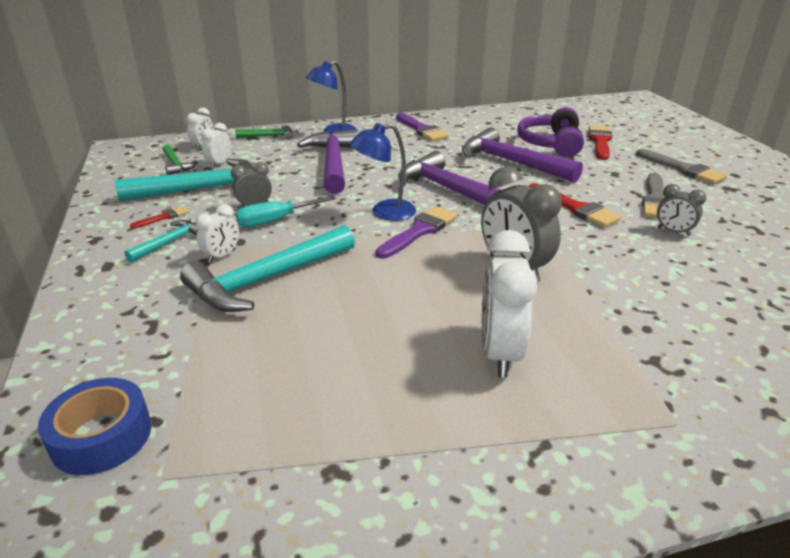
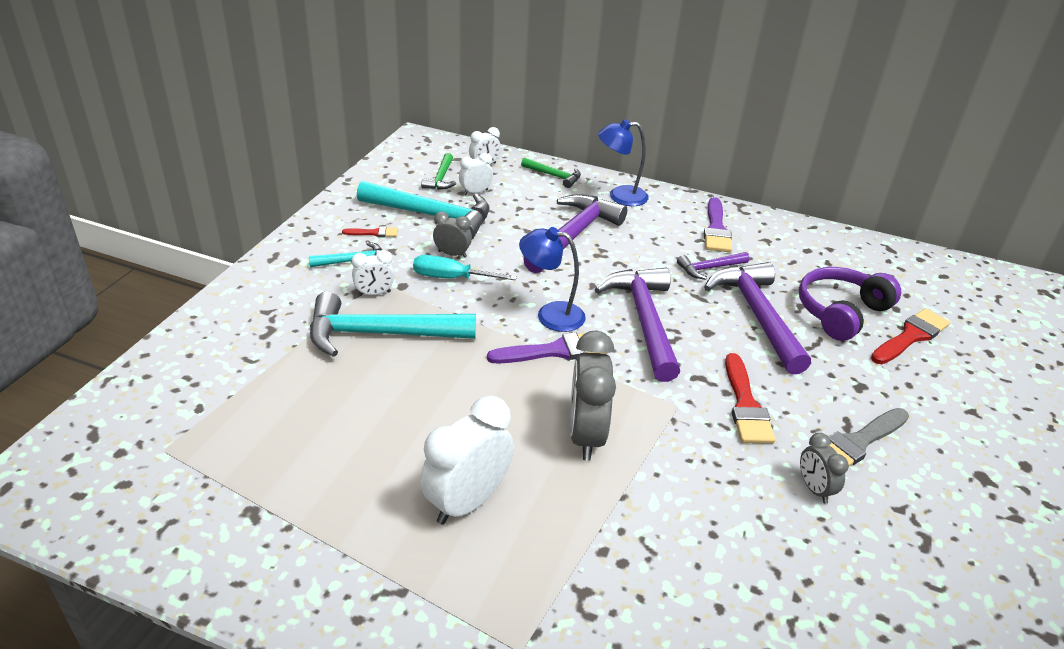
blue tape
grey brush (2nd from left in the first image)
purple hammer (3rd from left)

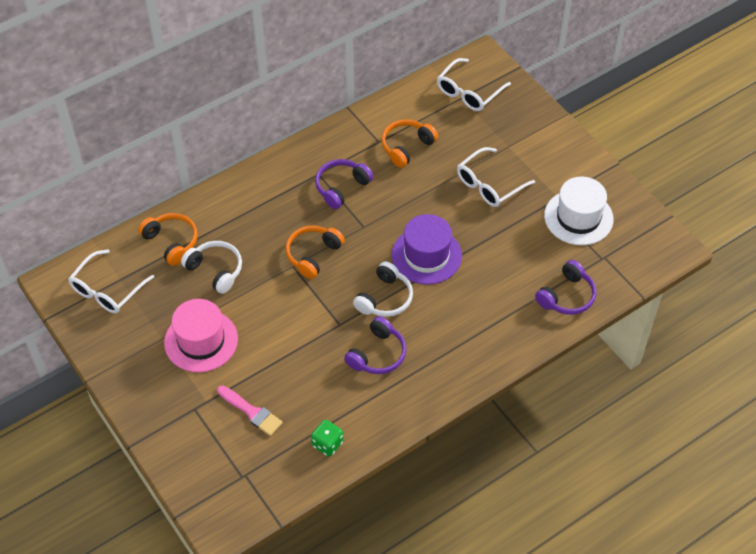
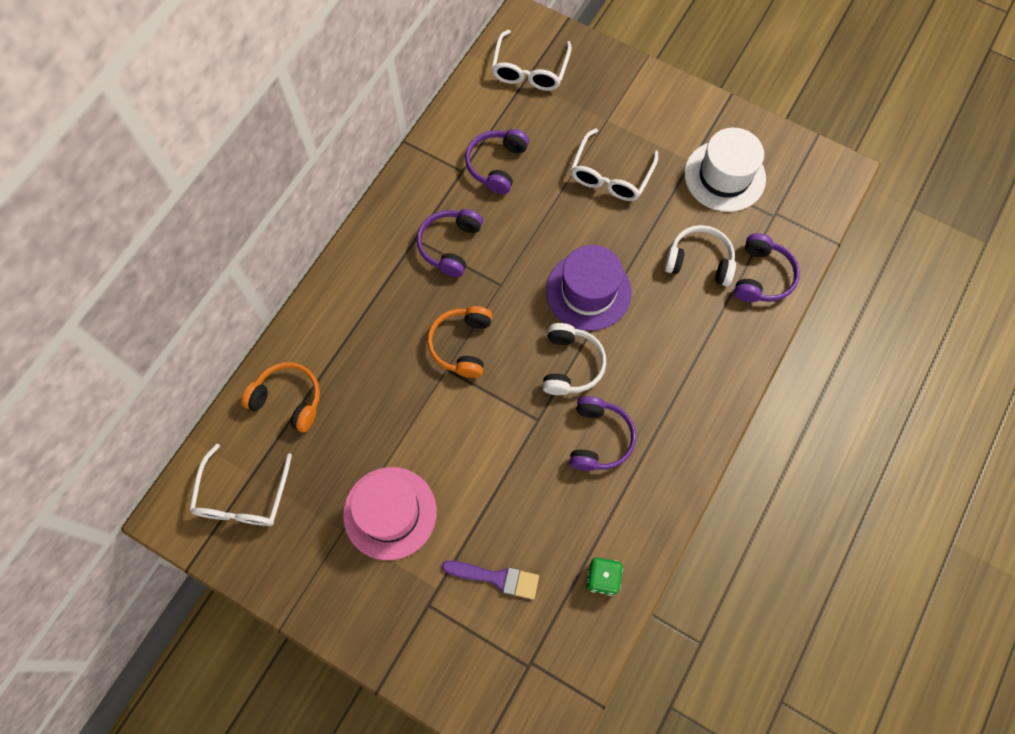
white headphones (2nd from left)
purple brush
purple headphones (2nd from left)

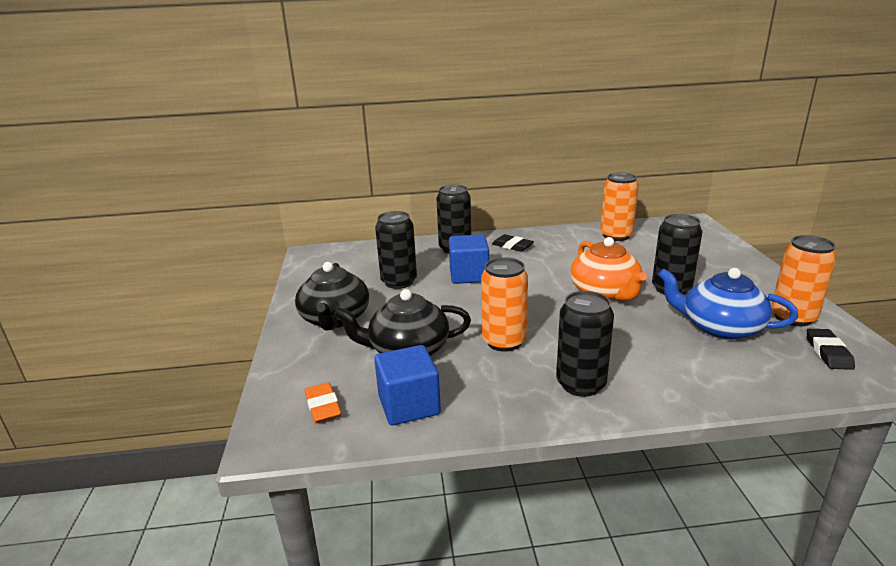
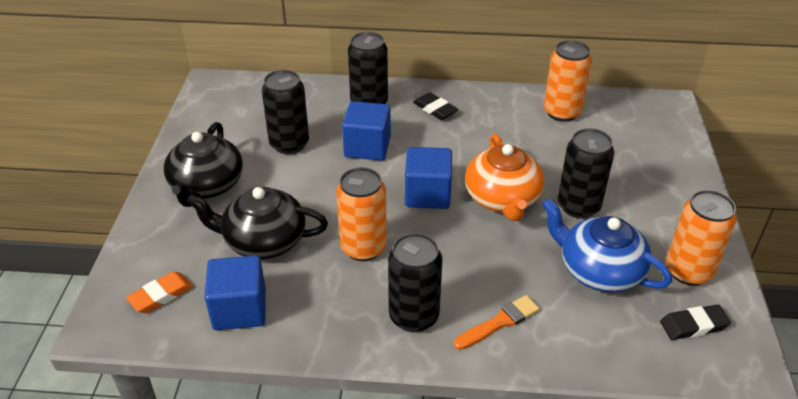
blue cube (3rd from left)
orange brush
orange eraser
black eraser (2nd from left)

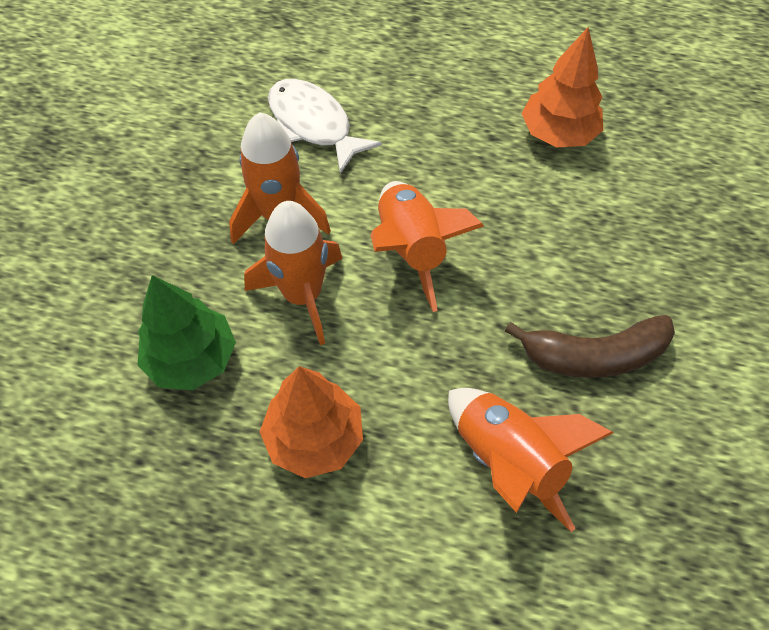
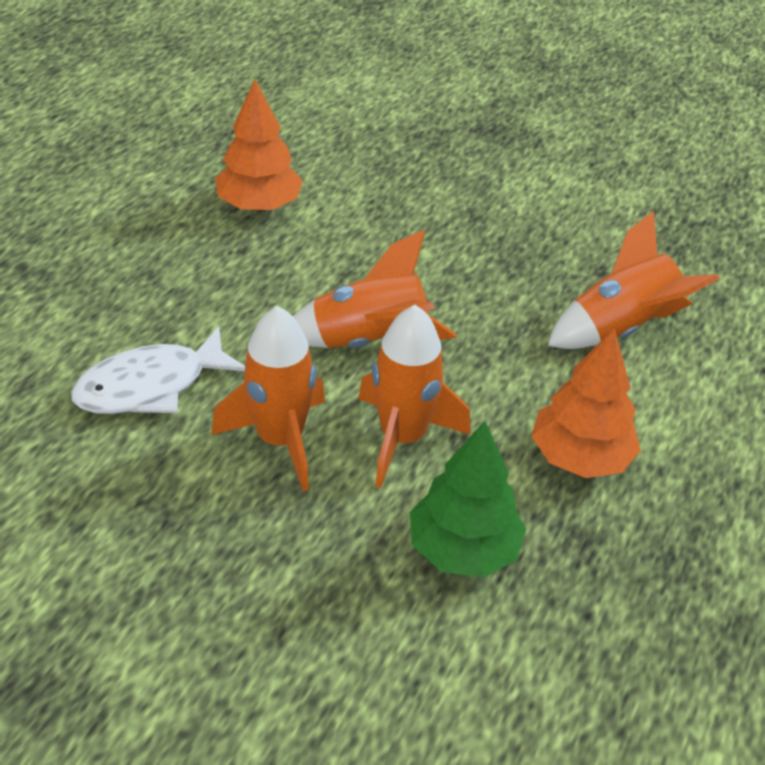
brown banana

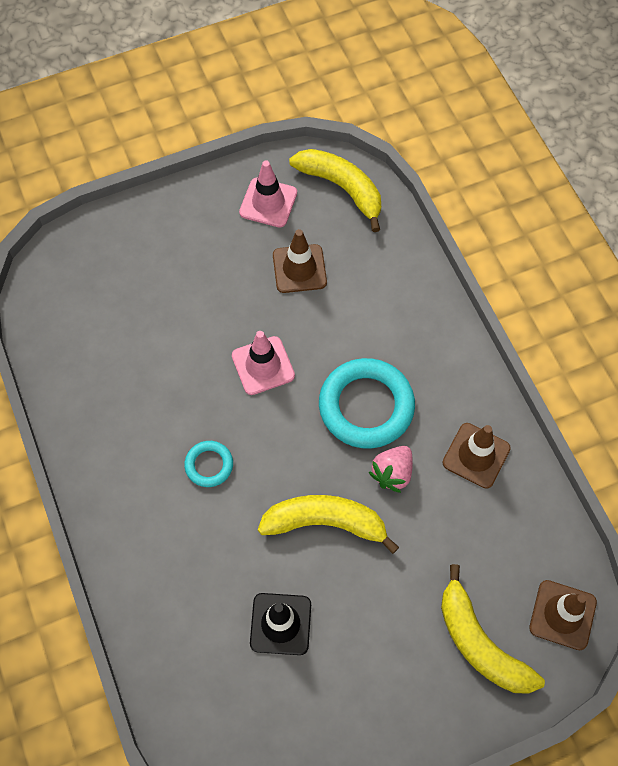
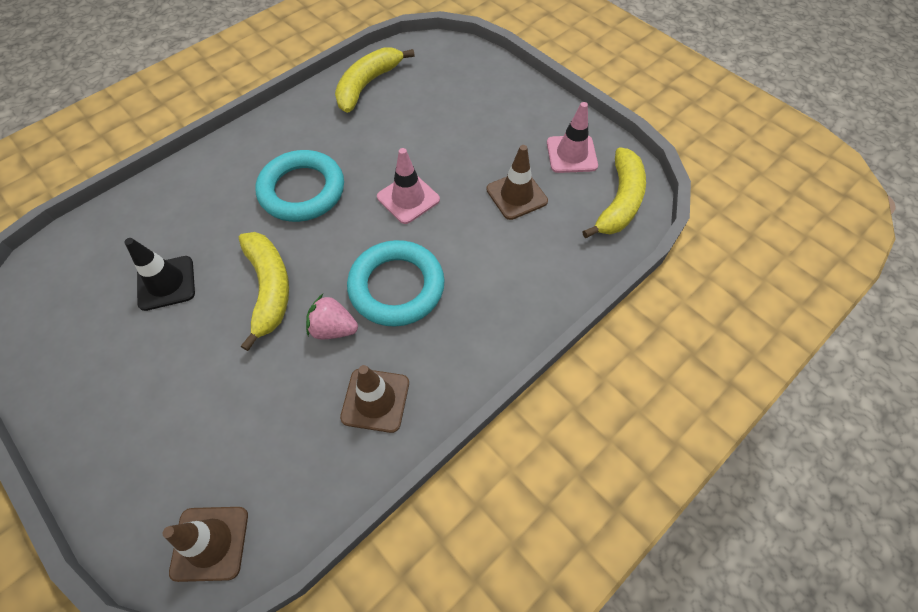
yellow banana (2nd from left)
turquoise ring (1st from left)

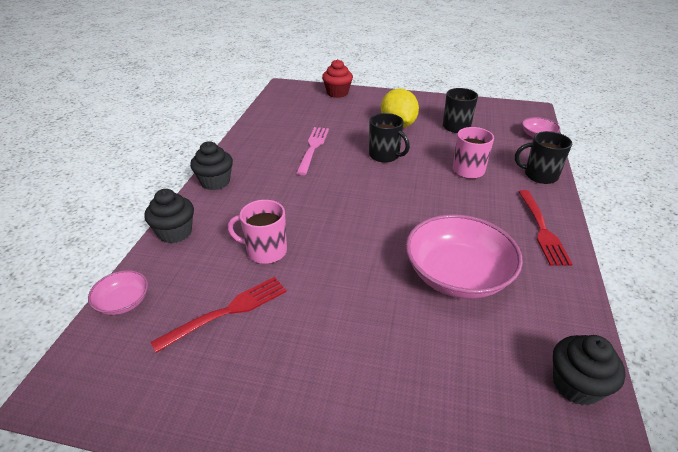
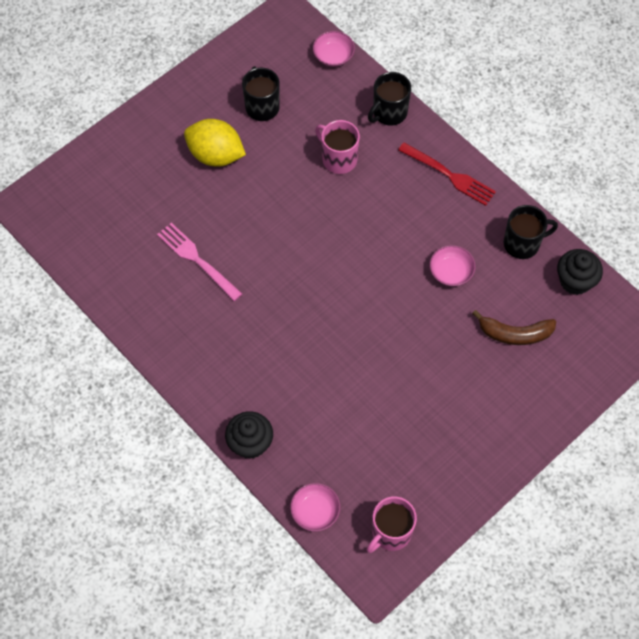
red fork (1st from left in the first image)
black cupcake (2nd from left in the first image)
red cupcake
brown banana
pink mug (2nd from left)
black mug (3rd from left)
pink bowl (3rd from left)

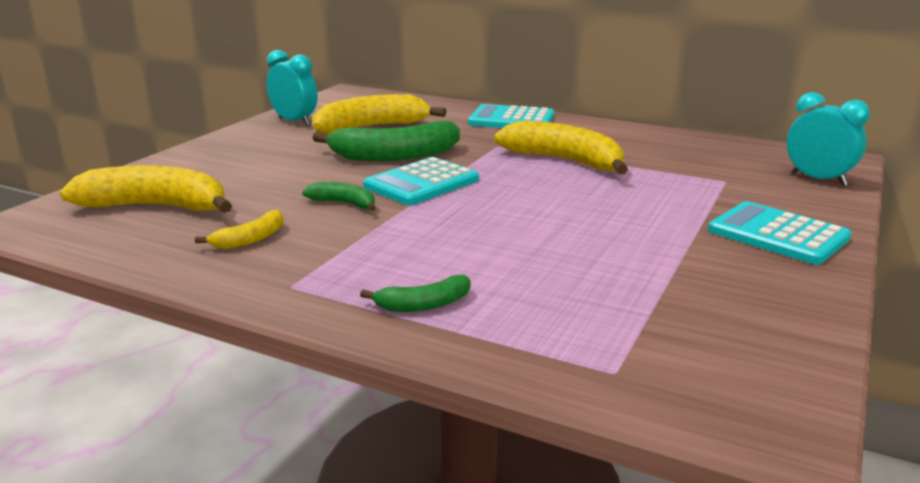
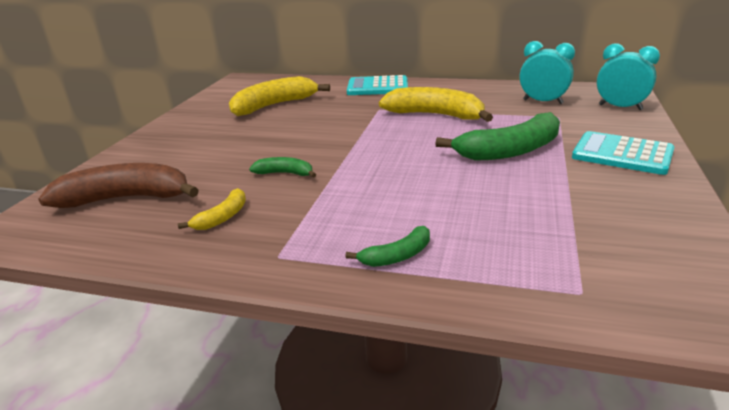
turquoise calculator (1st from left in the first image)
turquoise clock (1st from left)
green banana (3rd from left)
brown banana

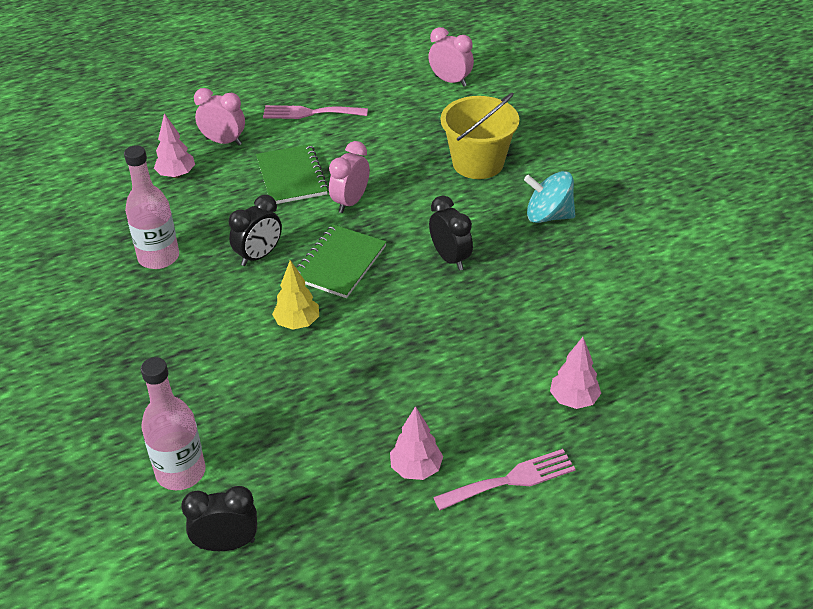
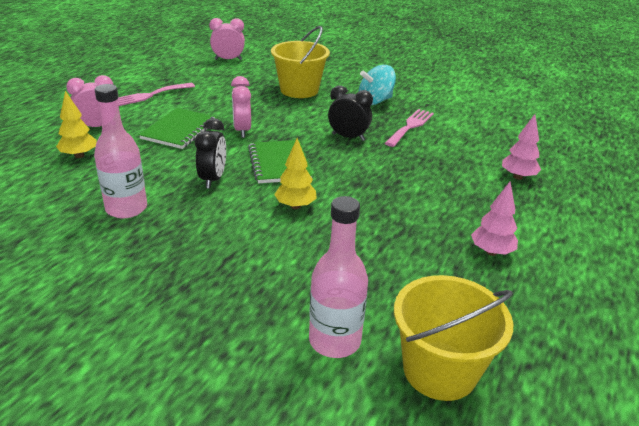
pink fork (2nd from left)
yellow bucket (2nd from left)
yellow tree (1st from left)
green notebook (1st from left)

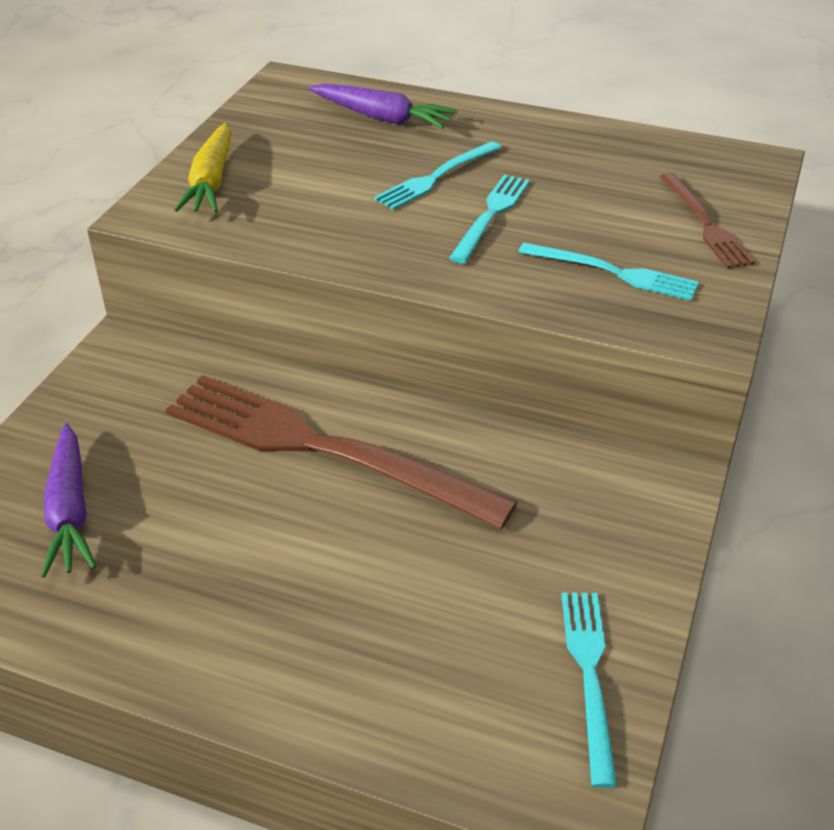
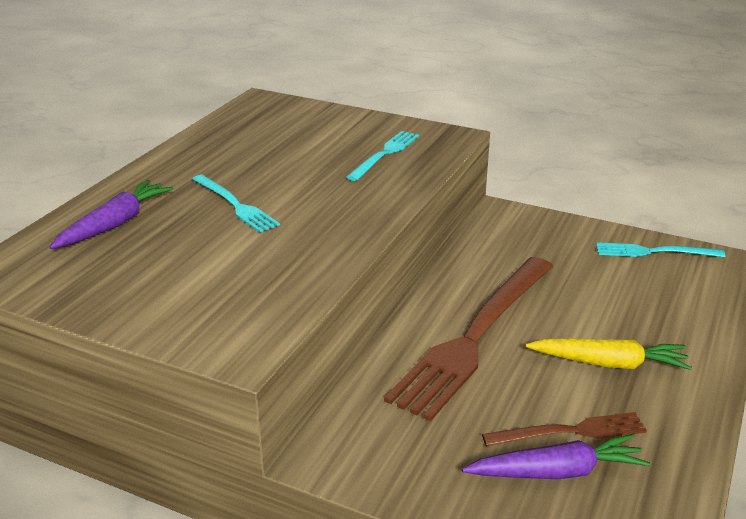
turquoise fork (2nd from left in the first image)
yellow carrot
brown fork (2nd from left)

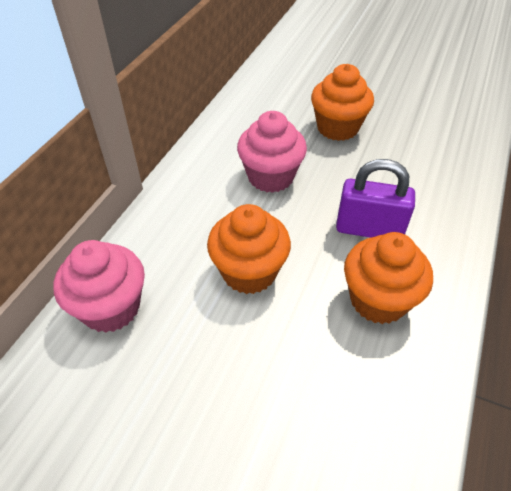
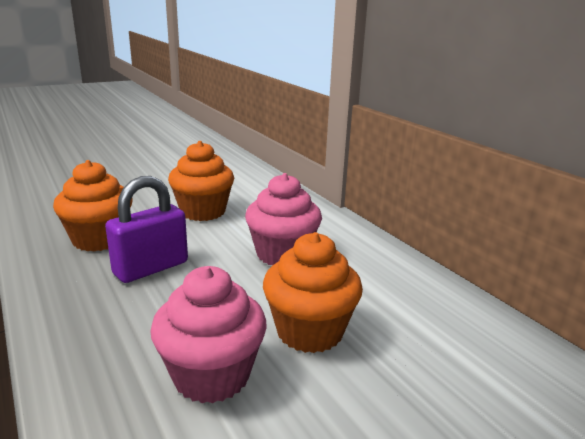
pink cupcake (1st from left)

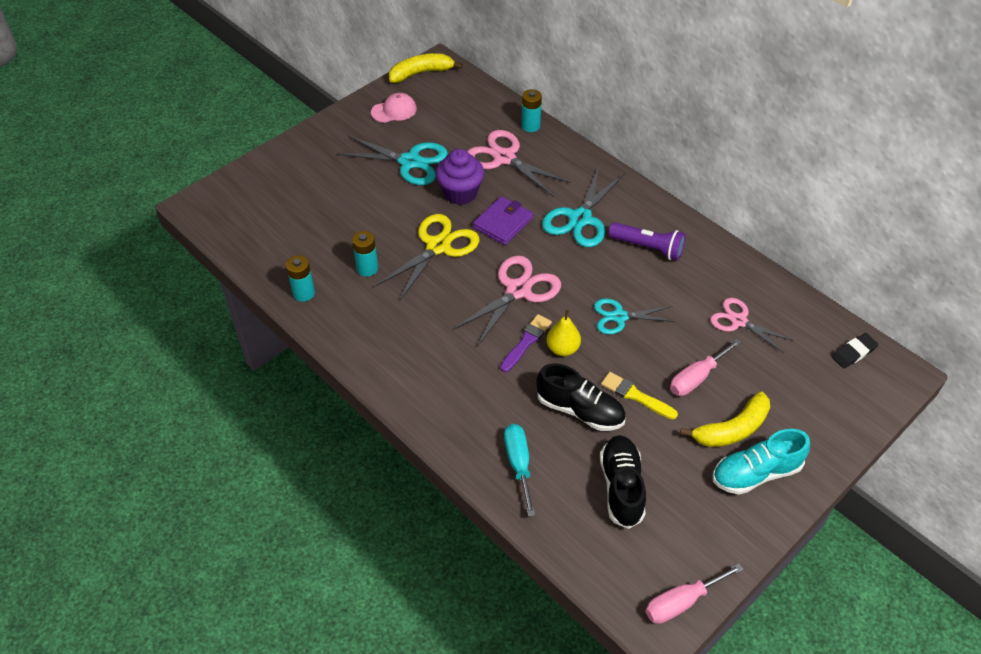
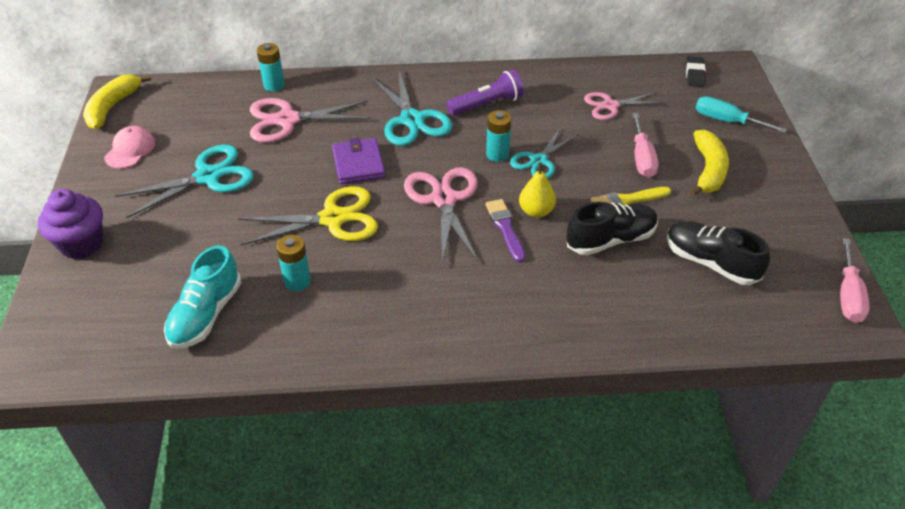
turquoise battery (3rd from left)
purple cupcake
turquoise screwdriver
turquoise shoe
yellow scissors

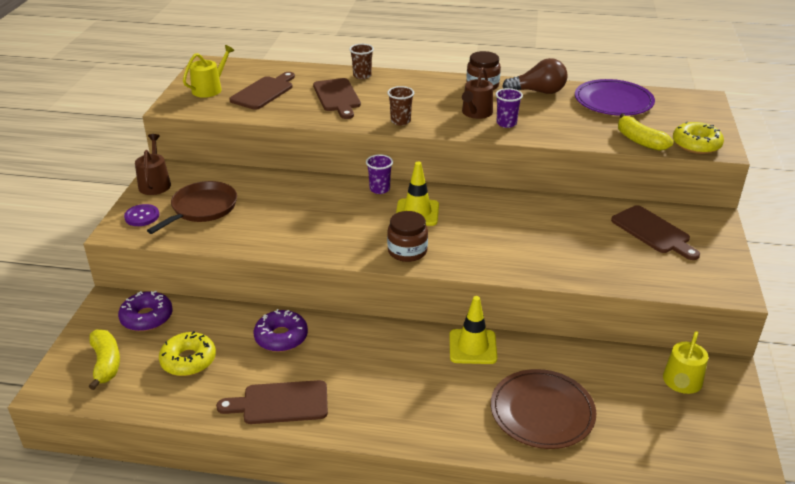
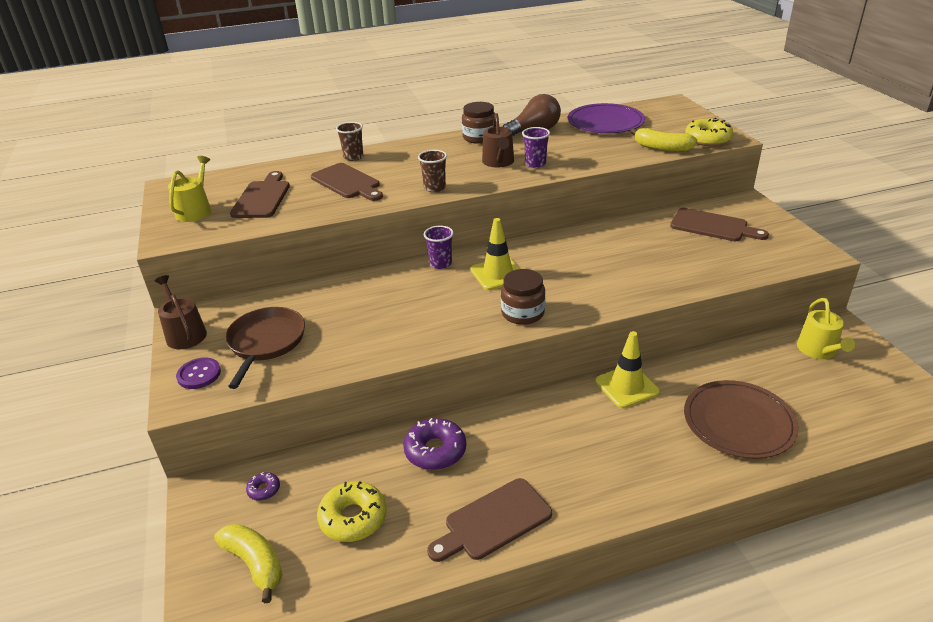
purple donut (1st from left)

